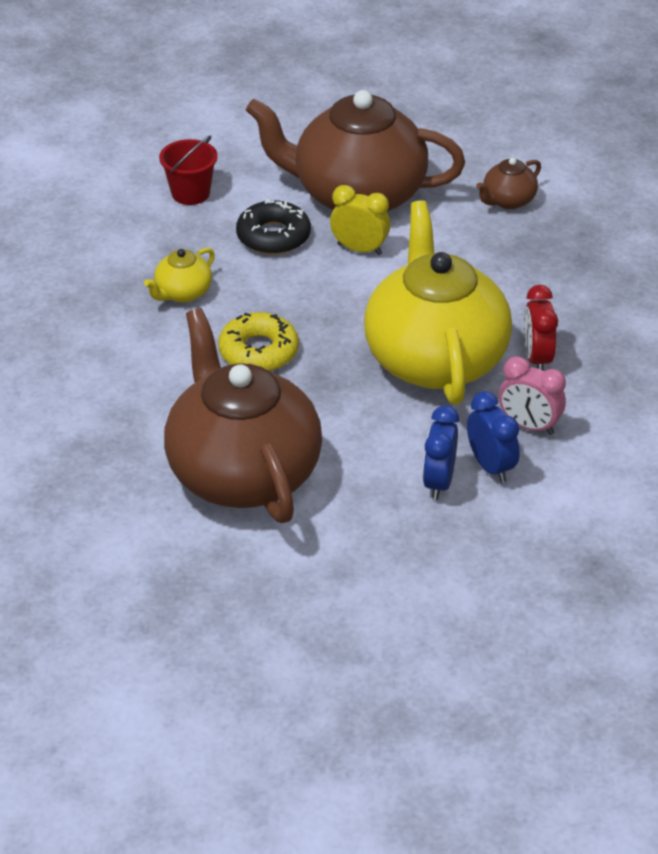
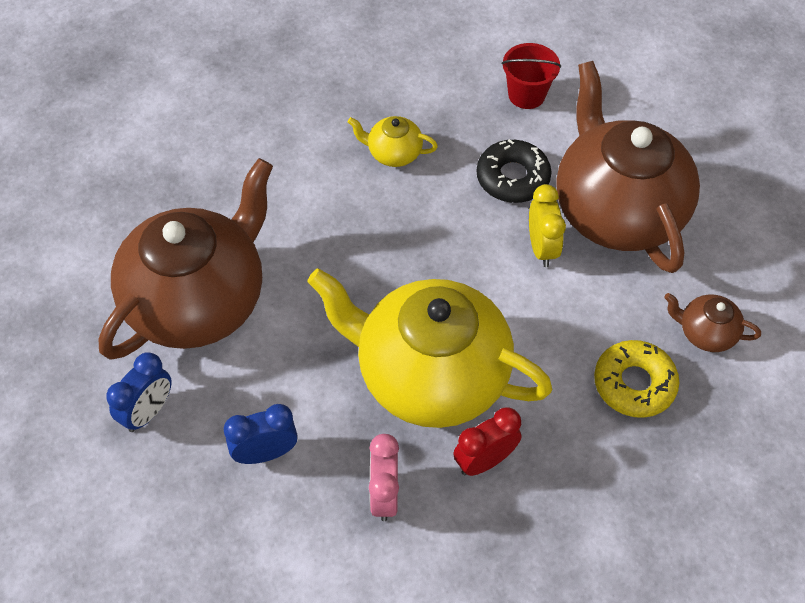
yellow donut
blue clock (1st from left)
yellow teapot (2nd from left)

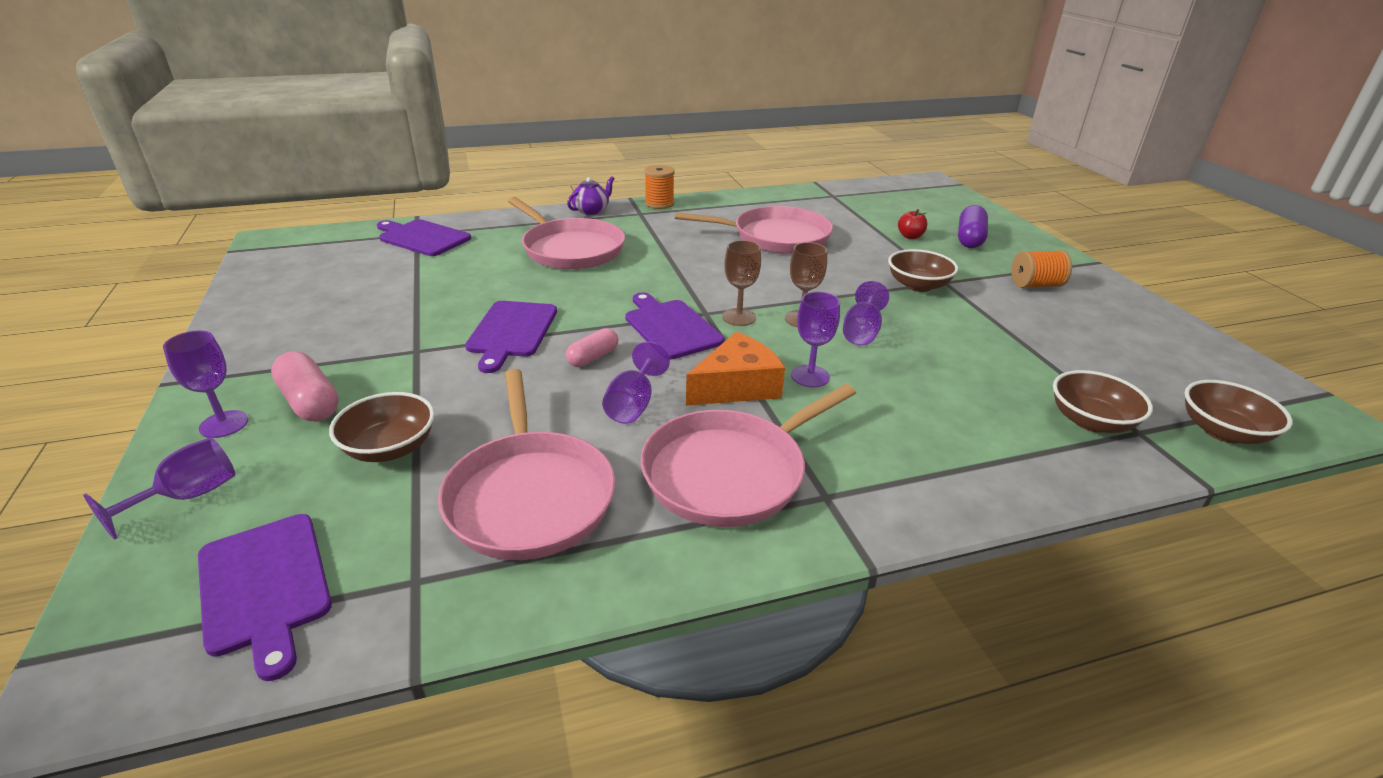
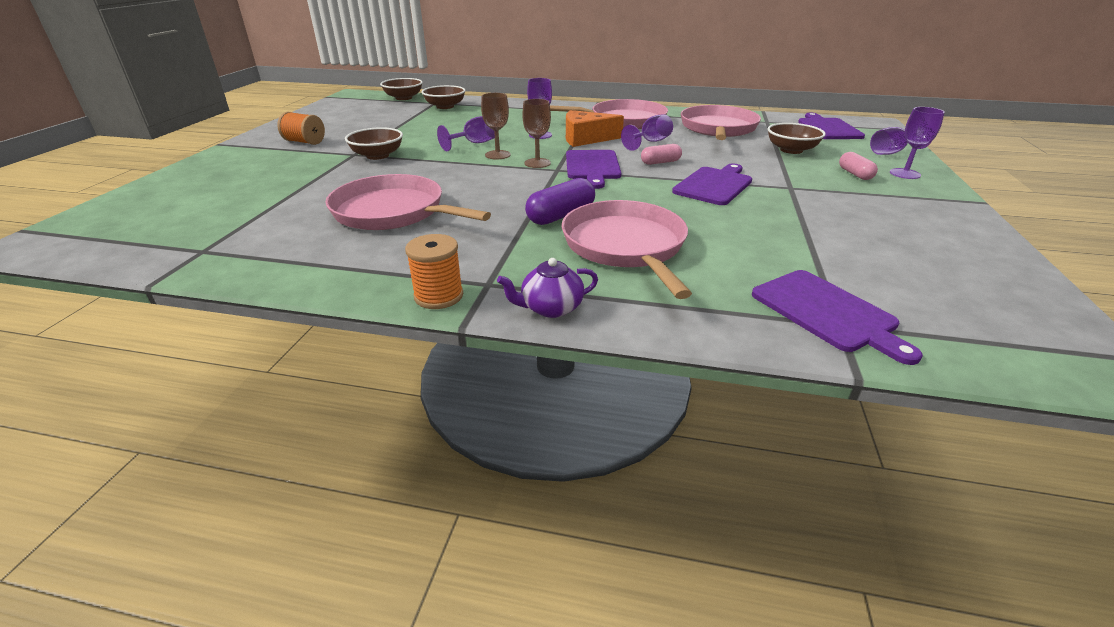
red apple
purple capsule
pink capsule (2nd from left)

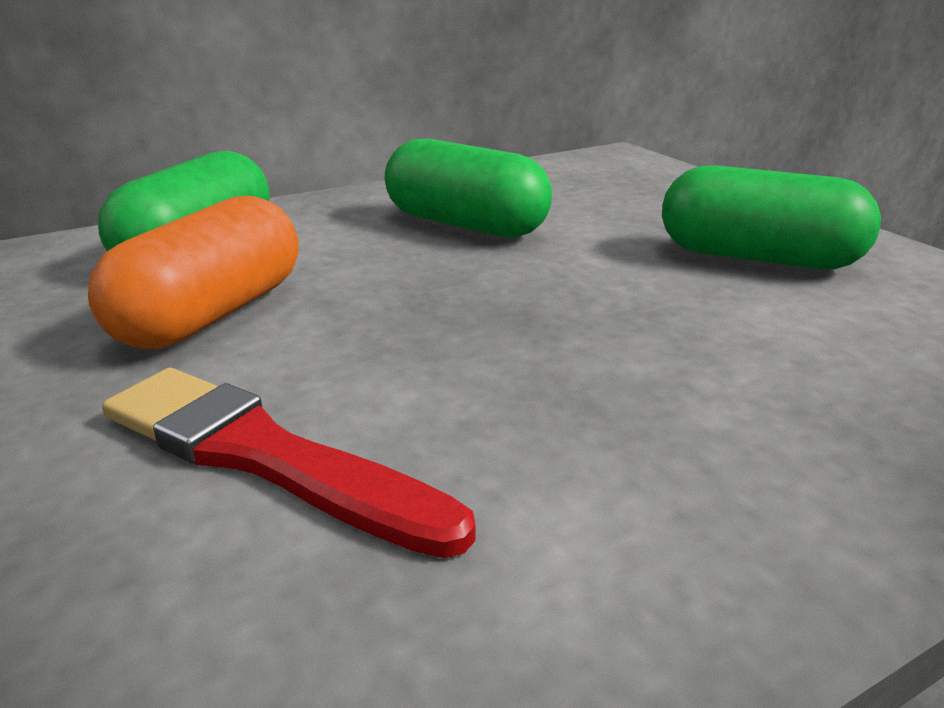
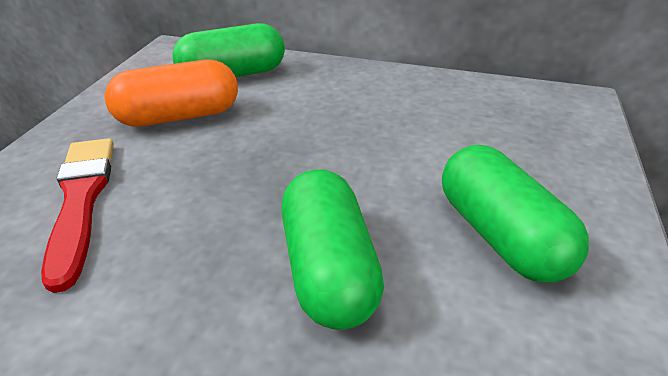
green capsule (2nd from left)

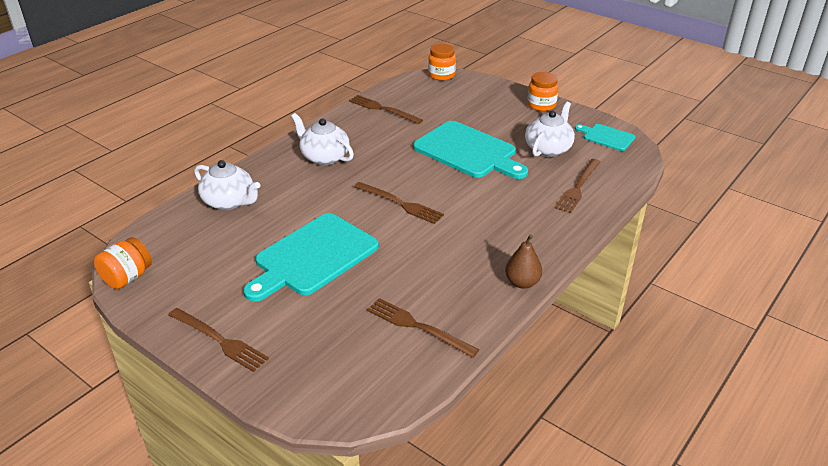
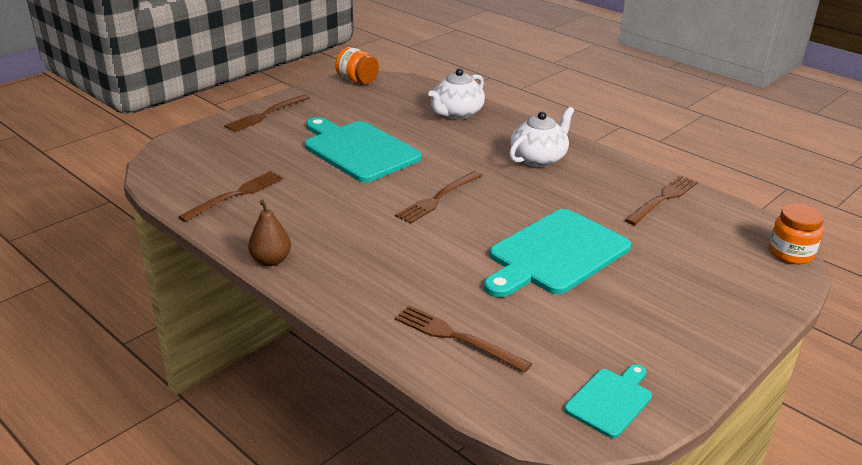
white teapot (3rd from left in the first image)
orange jar (3rd from left in the first image)

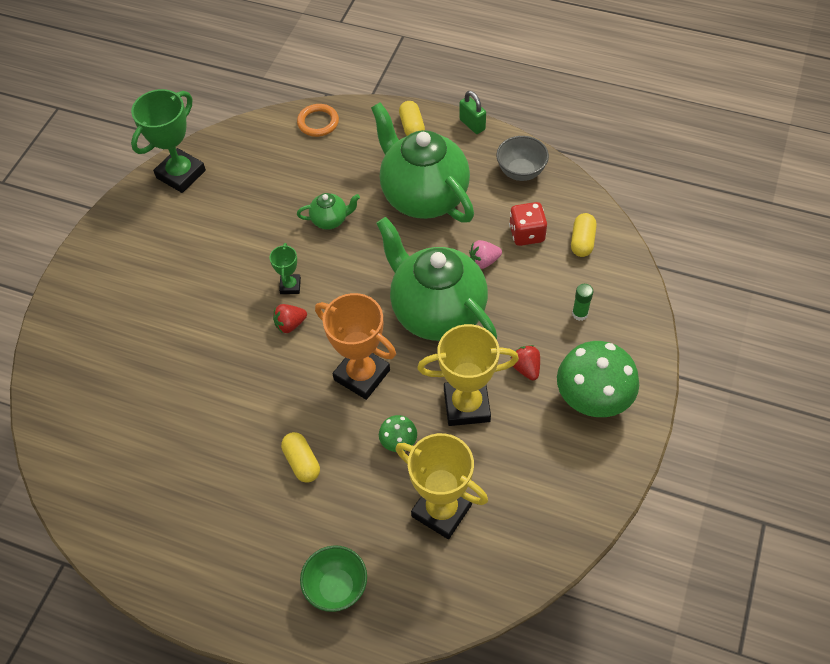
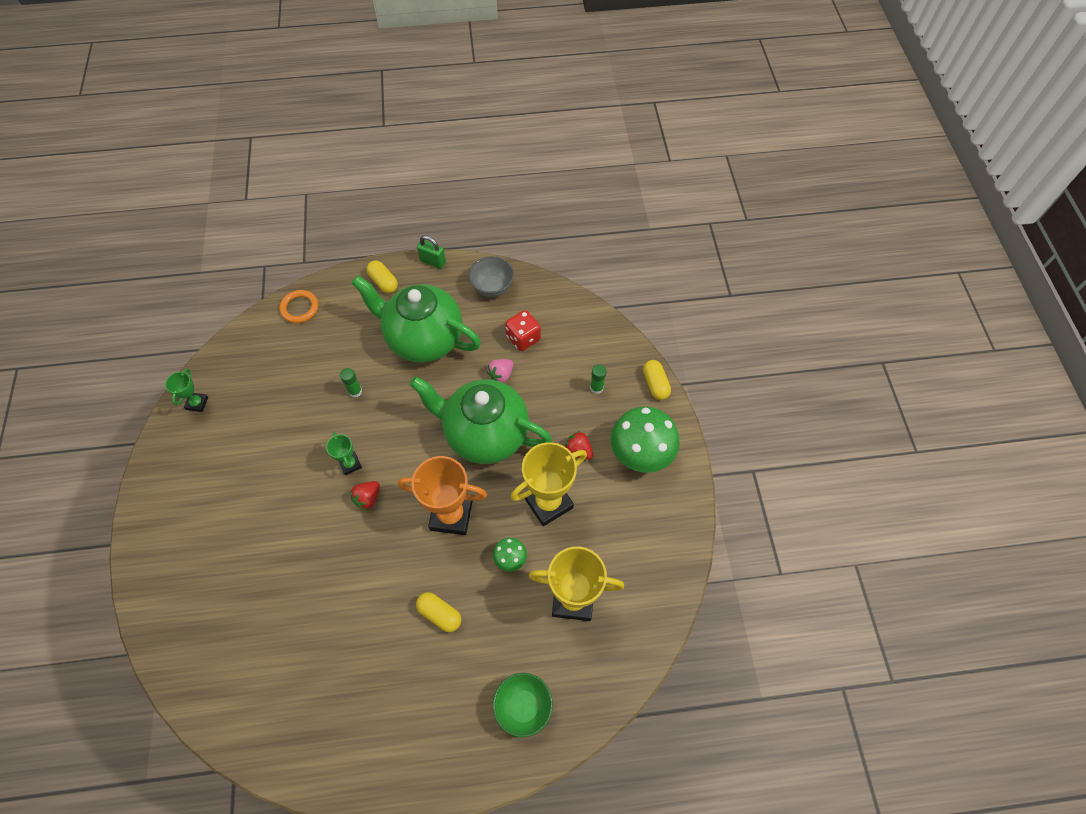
yellow capsule (3rd from left)
green glue stick (1st from left)
green trophy (1st from left)

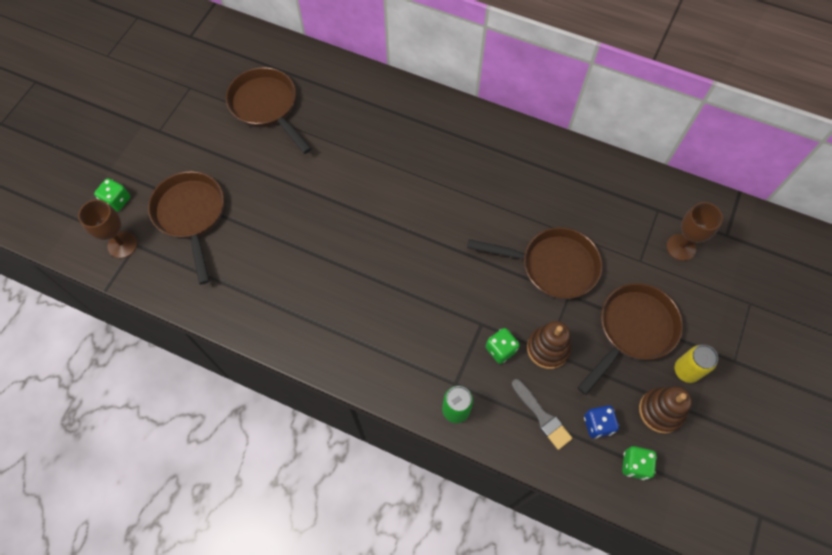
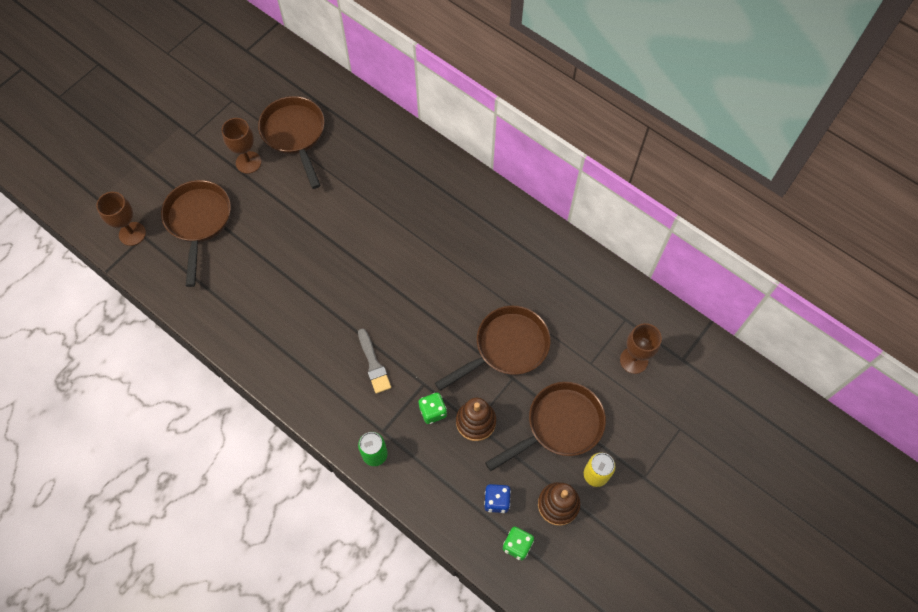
green dice (1st from left in the first image)
brown goblet (2nd from left)
grey brush
brown pan (3rd from left)

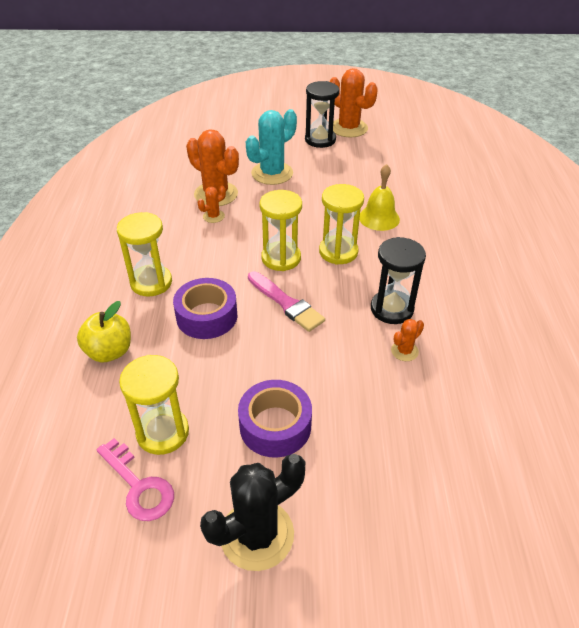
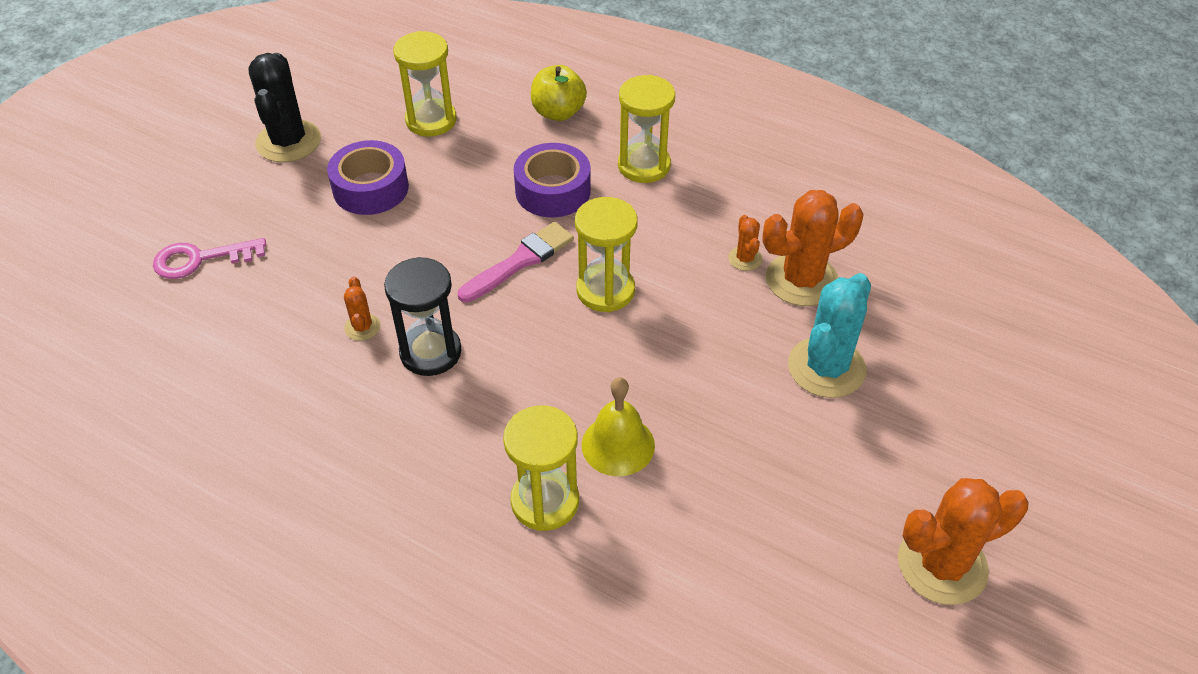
black hourglass (1st from left in the first image)
pink key
yellow hourglass (2nd from left)
turquoise cactus
pink brush

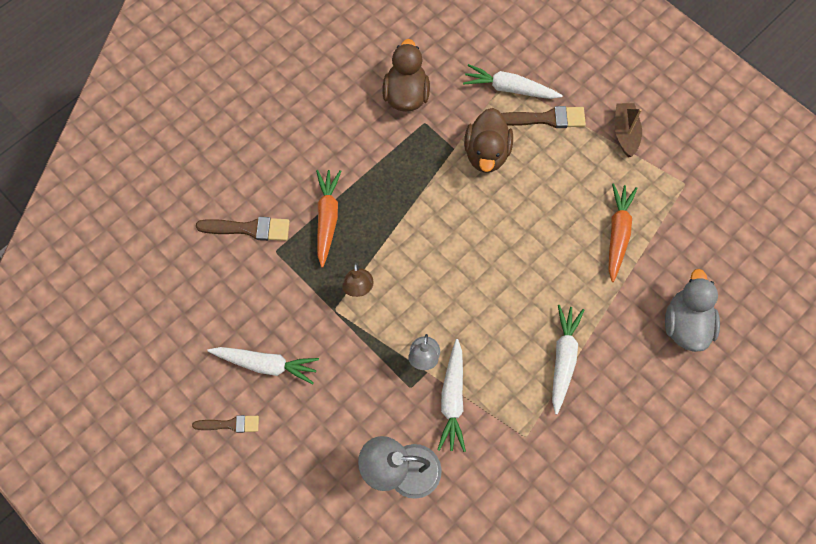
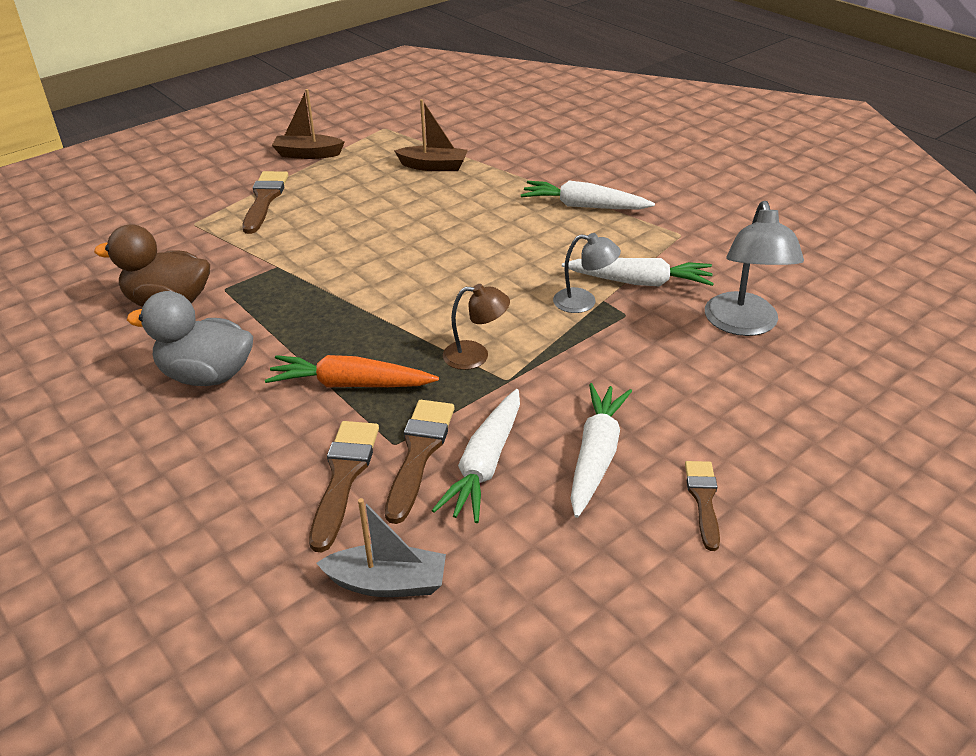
brown duck (2nd from left in the first image)
grey boat
brown brush (3rd from left)
white carrot (1st from left)
grey duck
brown boat (2nd from left)

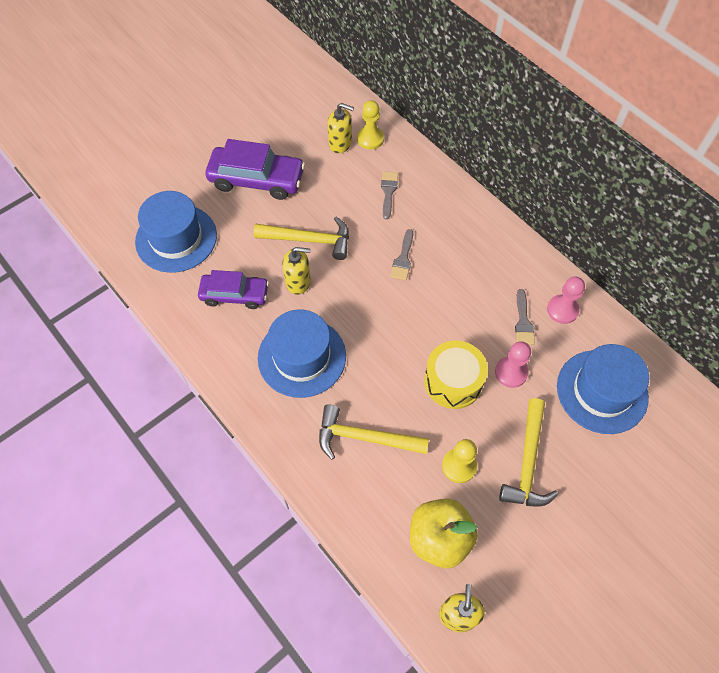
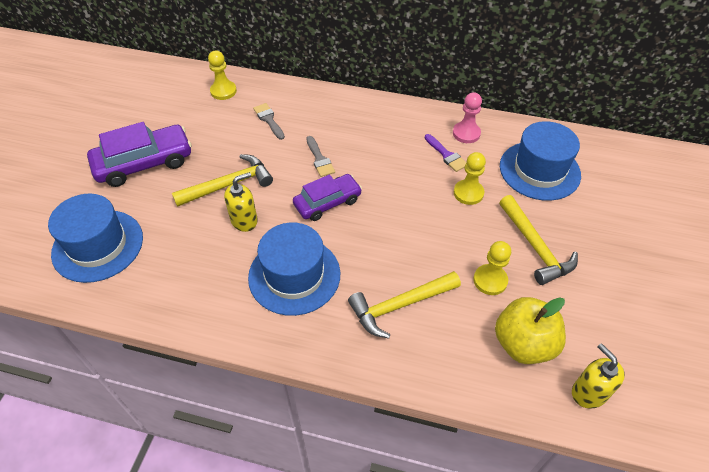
yellow soap dispenser (2nd from left in the first image)
yellow drum
purple car (2nd from left)
yellow pawn (2nd from left)
purple brush

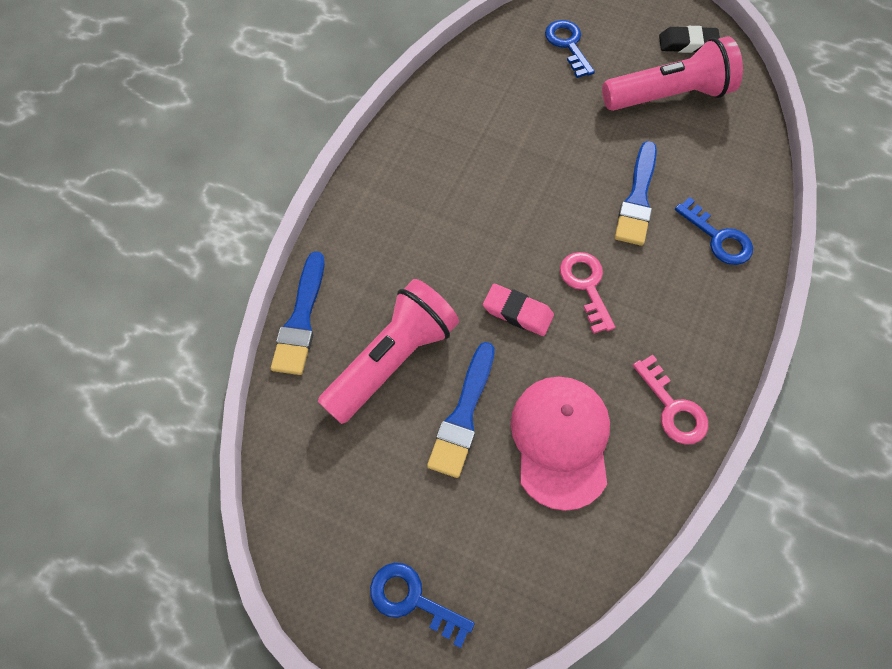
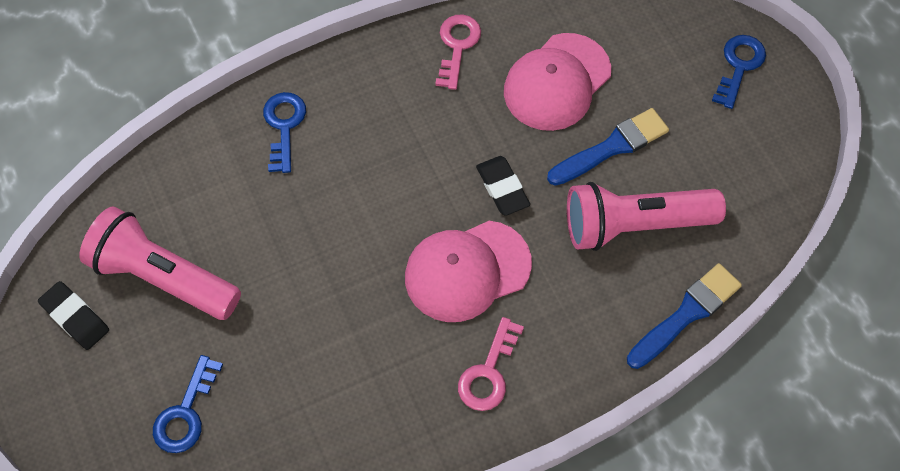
blue brush (3rd from left in the first image)
pink cap (1st from left)
pink key (2nd from left)
black eraser (2nd from left)
blue key (3rd from left)

